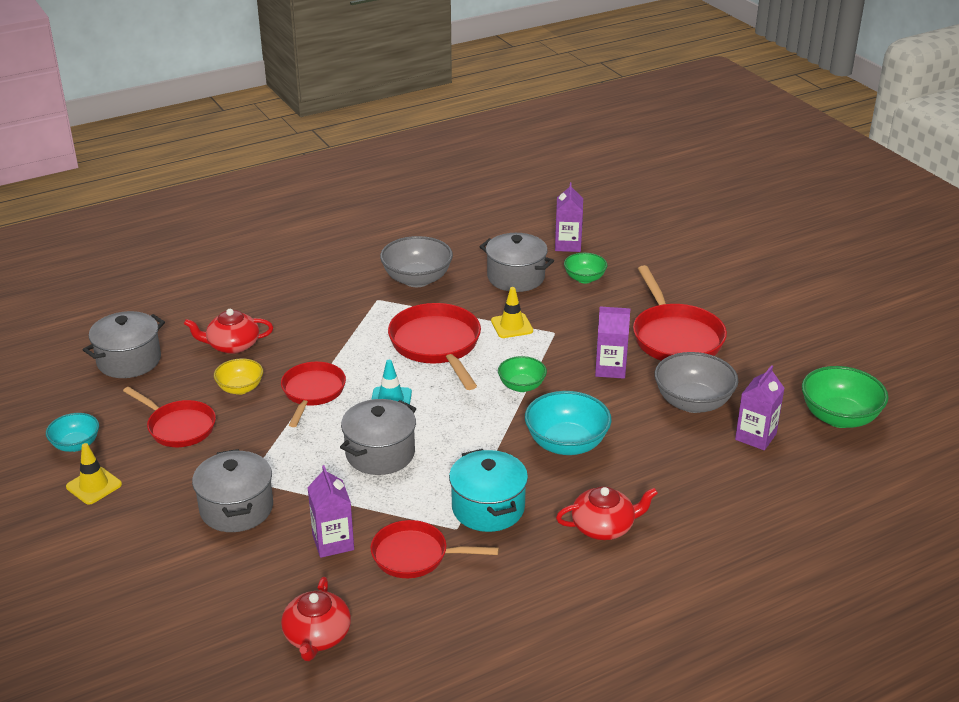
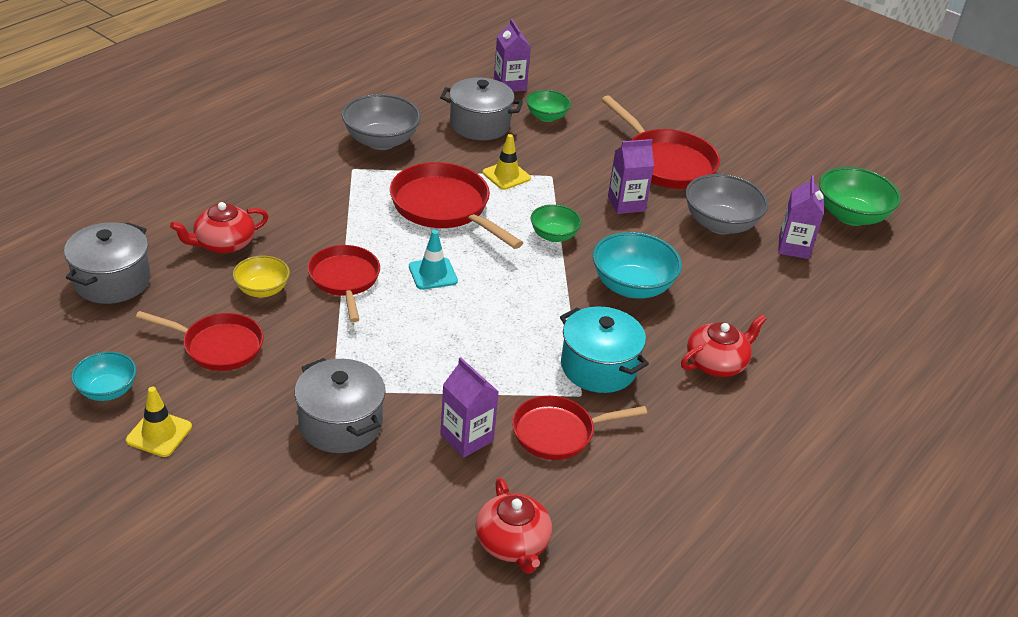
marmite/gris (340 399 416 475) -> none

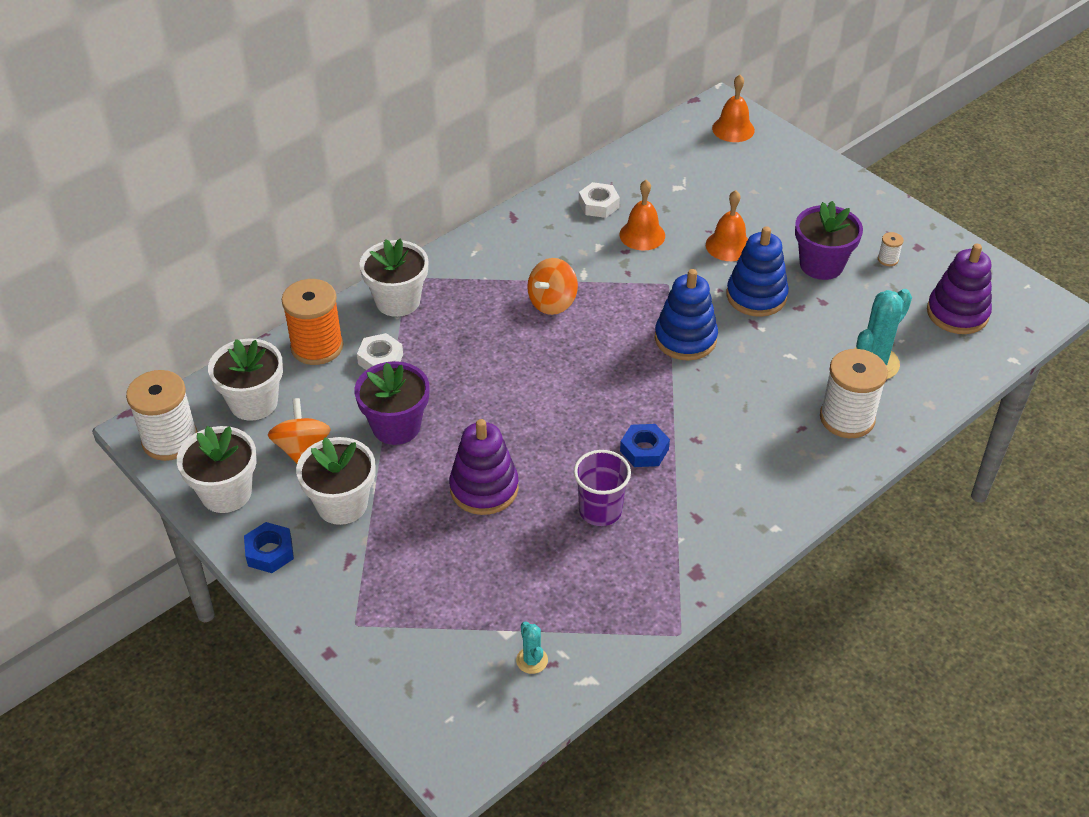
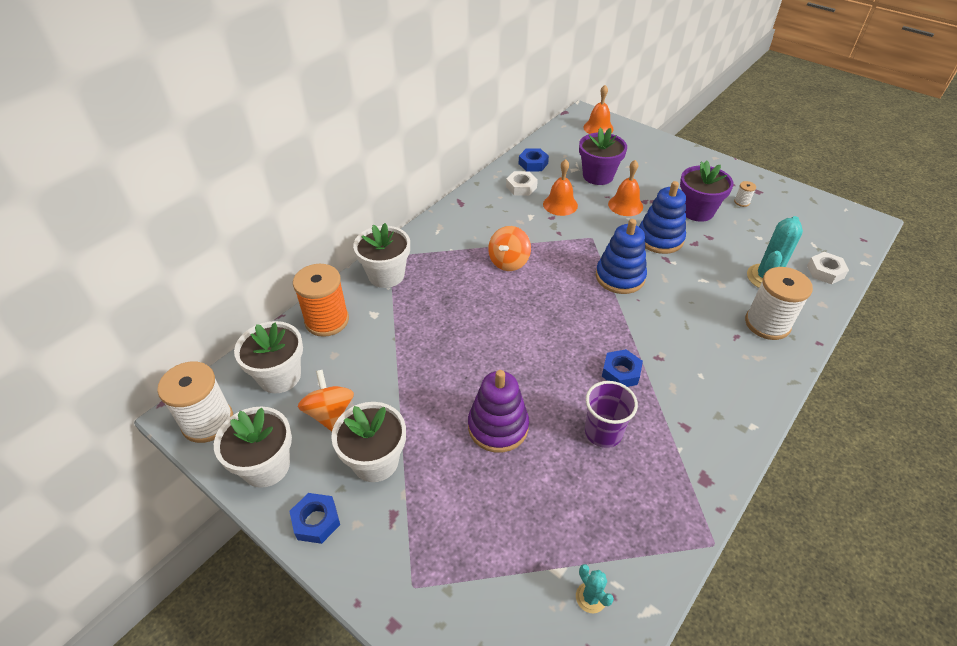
jouet à empiler/violet (927 244 992 334) -> none
none -> écrou/bleu (519 149 549 171)
pot de fleurs/violet (354 361 430 445) -> pot de fleurs/violet (579 127 627 185), moved
écrou/blanc (357 333 403 370) -> écrou/blanc (807 252 849 284), moved

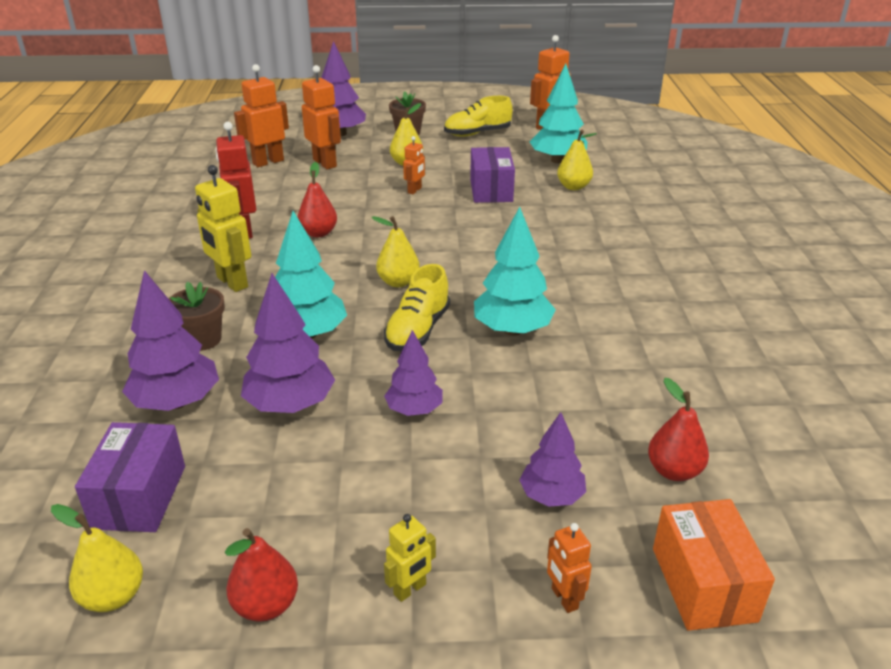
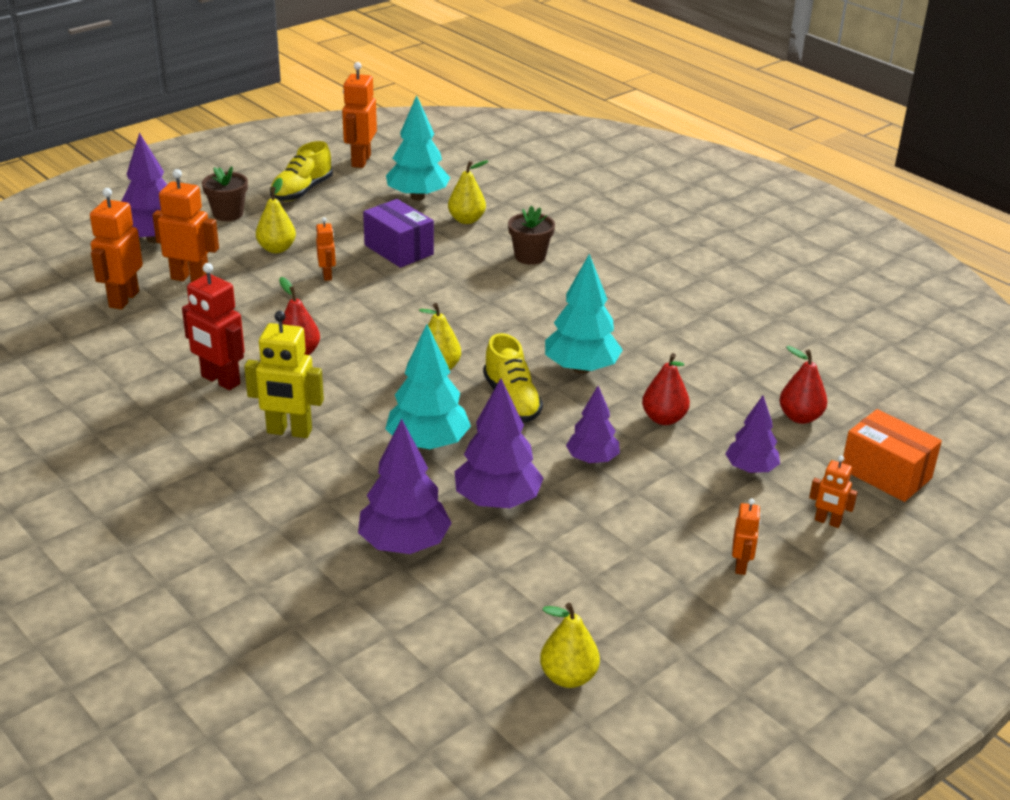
boîte/violet (75 422 185 532) -> none
pot de fleurs/marron (169 281 225 351) -> pot de fleurs/marron (508 206 555 265), moved
poire/rouge (225 528 298 622) -> poire/rouge (642 353 690 425), moved
robot/jaune (384 514 436 602) -> robot/orange (732 499 761 575)

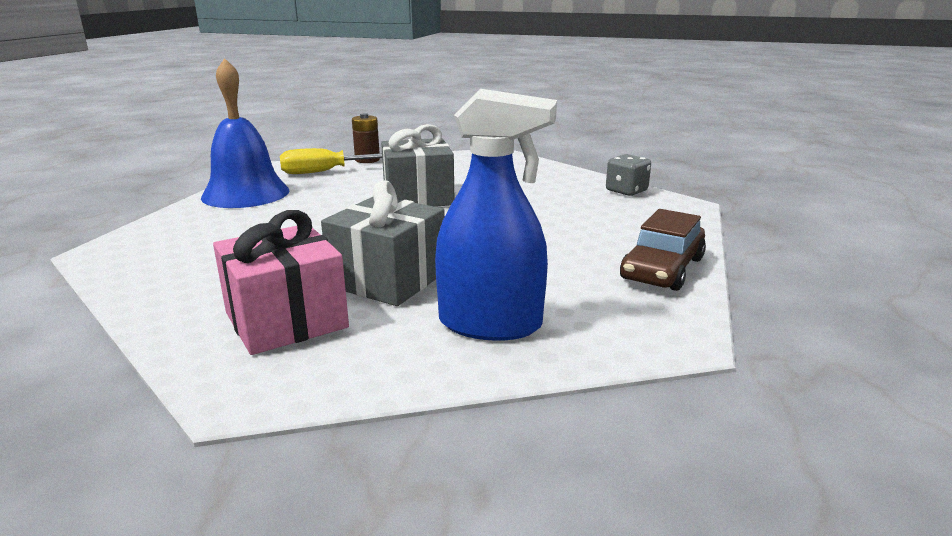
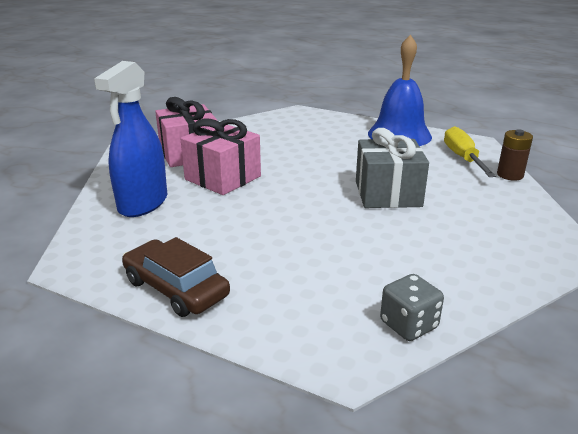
cadeau/gris (321 180 445 306) -> cadeau/rose (180 118 261 195)

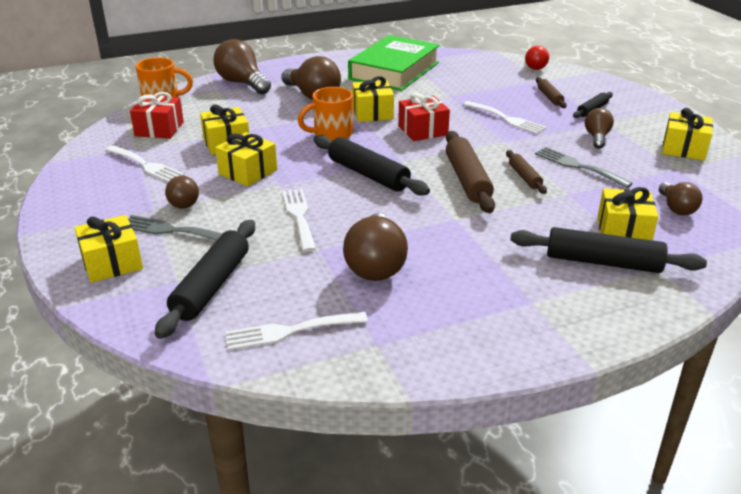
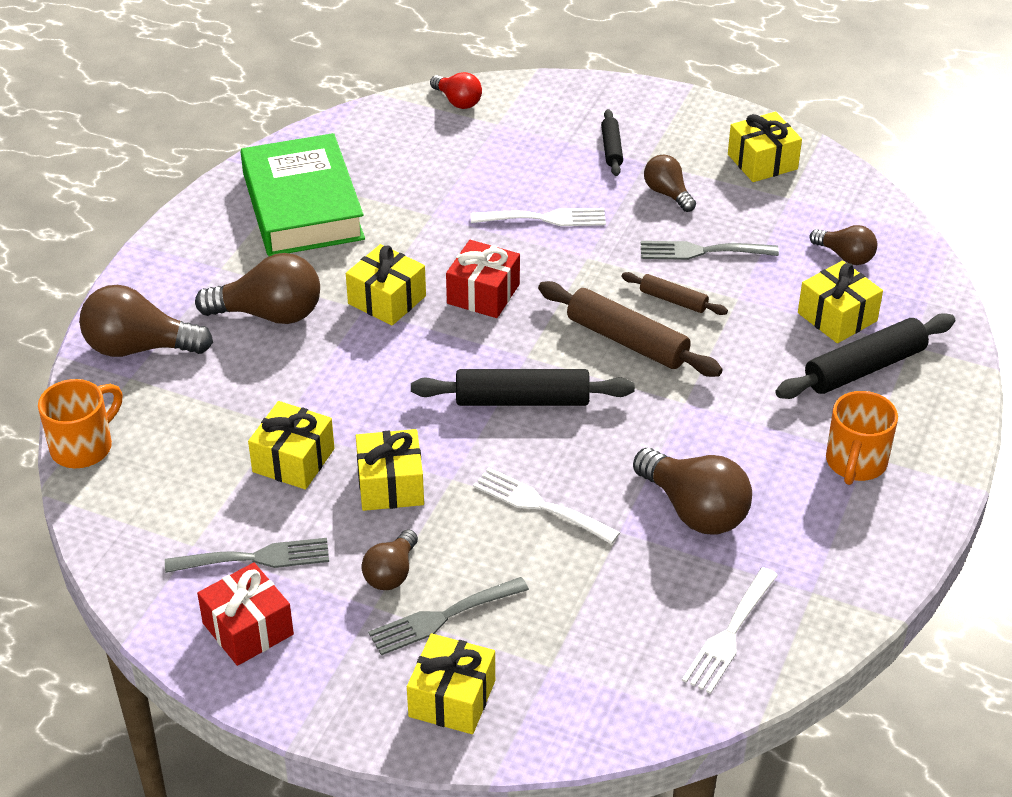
rouleau à pâtisserie/noir (155 220 255 339) -> none
rouleau à pâtisserie/marron (536 77 567 108) -> none
cadeau/rouge (130 92 184 139) -> cadeau/rouge (197 562 294 666), moved
tasse/orange (298 87 353 141) -> tasse/orange (826 391 898 485), moved
fourchette/blanc (106 145 185 182) -> fourchette/gris (165 538 329 573)
ampoule/marron (165 176 199 208) -> ampoule/marron (361 529 418 590), 75 degrees clockwise

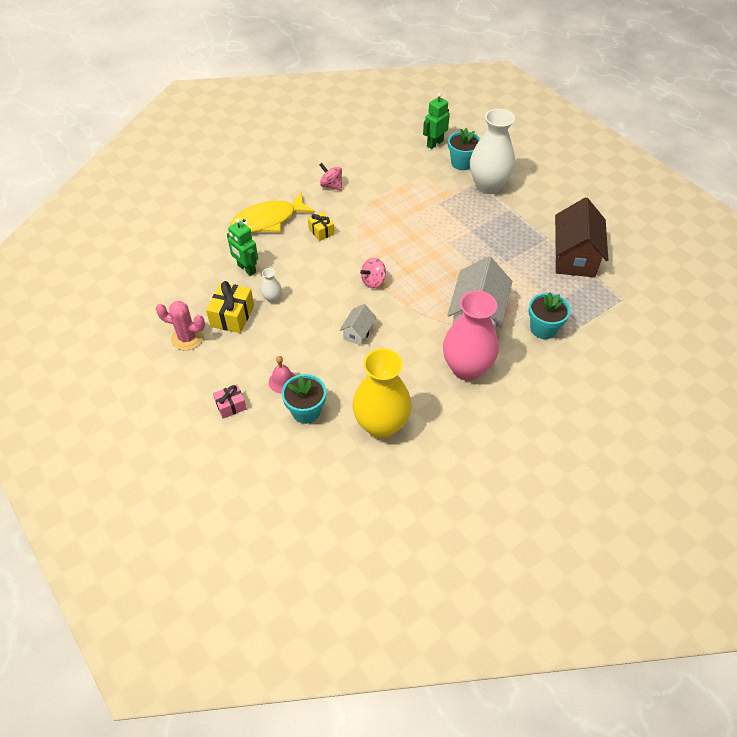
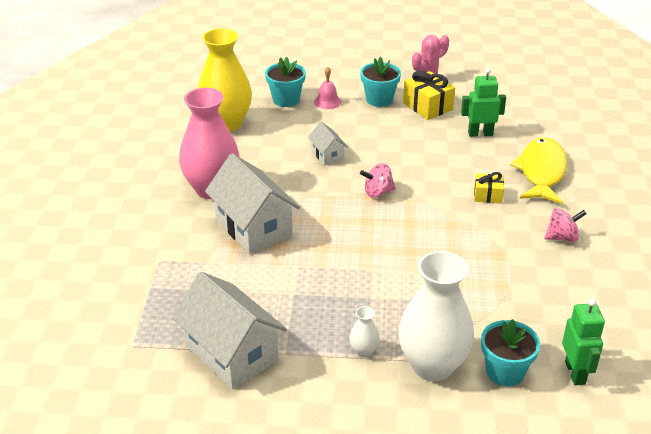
cadeau/rose (213 384 247 419) -> none
vase/blanc (261 268 282 303) -> vase/blanc (349 306 379 357), moved
pot de fleurs/turquoise (528 292 571 339) -> pot de fleurs/turquoise (360 57 401 107), moved
maison/marron (555 197 608 277) -> maison/blanc (172 272 287 389)
toupie/rose (360 258 386 288) -> toupie/rose (360 163 396 198), 105 degrees counterclockwise

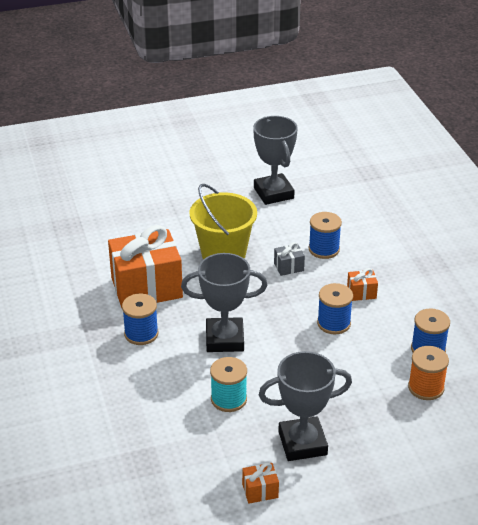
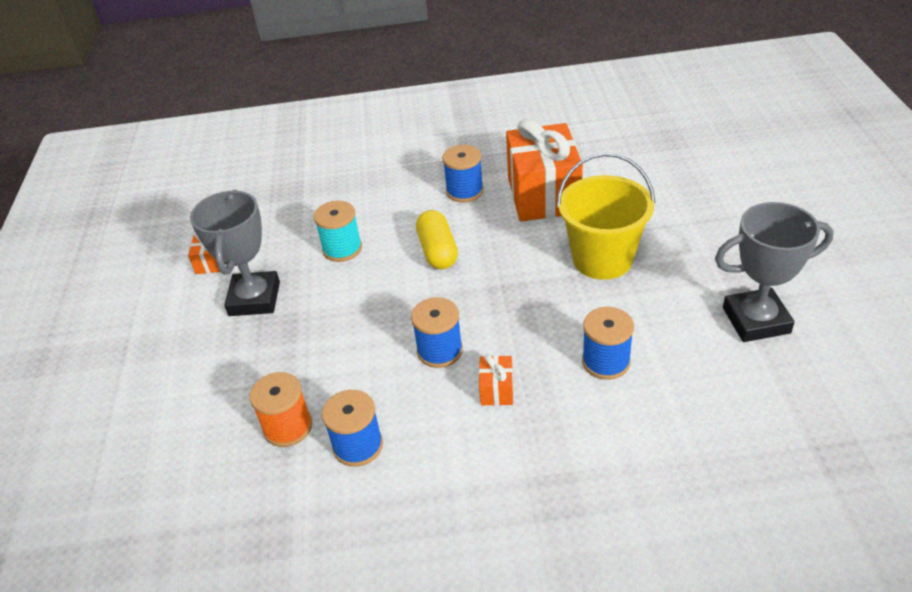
cadeau/gris (274 242 305 276) -> none
trophée/gris (181 253 268 352) -> gélule/jaune (416 210 458 269)

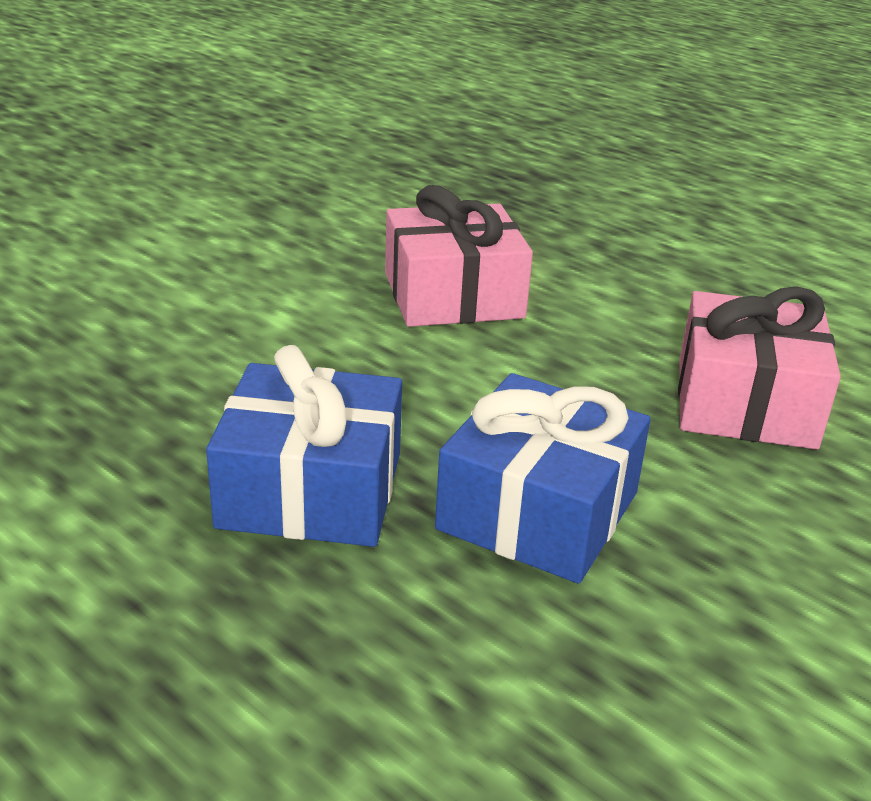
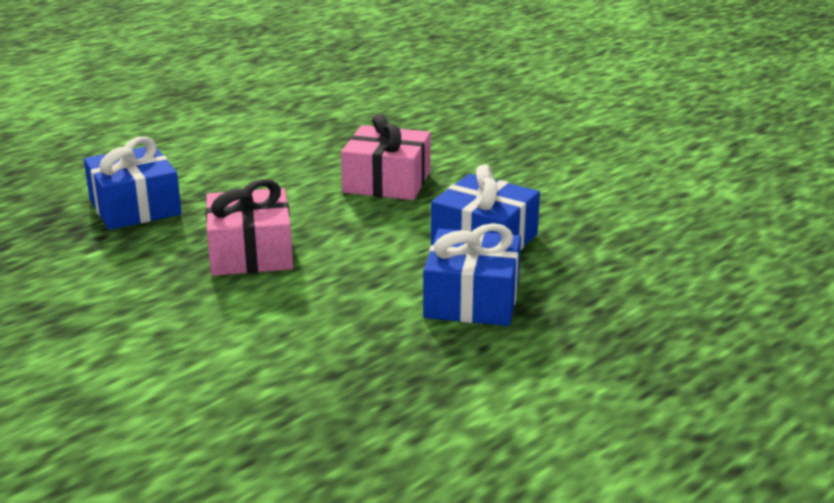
none -> cadeau/bleu (84 137 182 230)

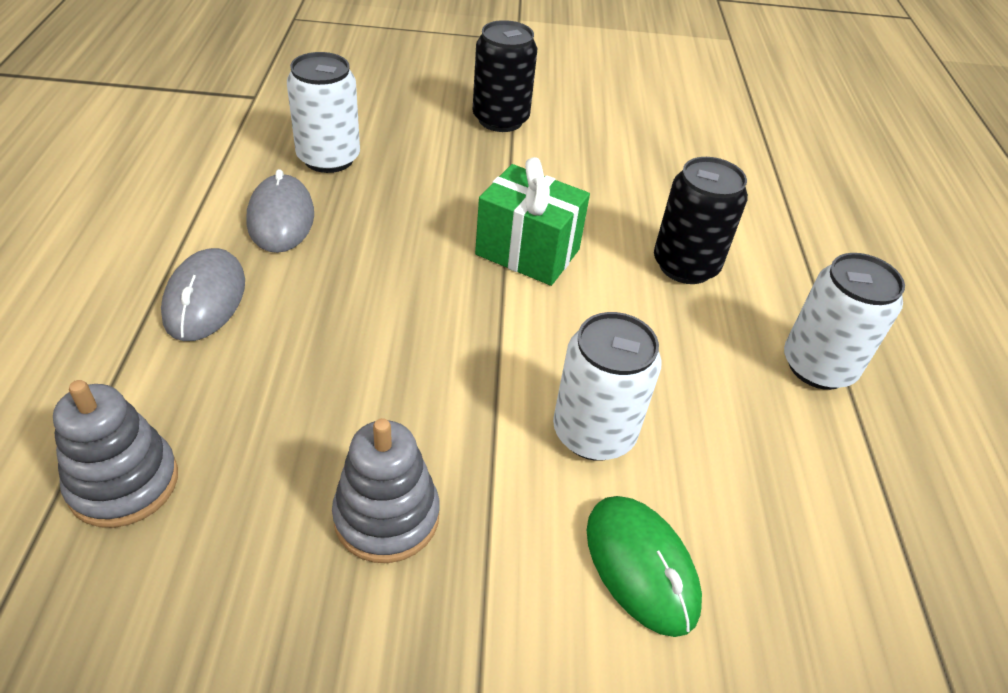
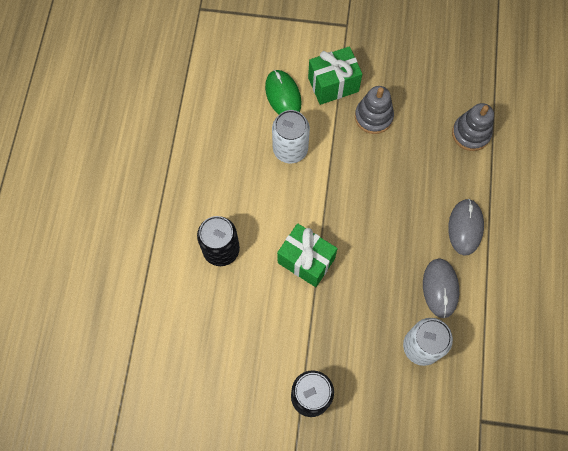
canette/blanc (784 253 905 390) -> none
none -> cadeau/vert (308 46 362 105)

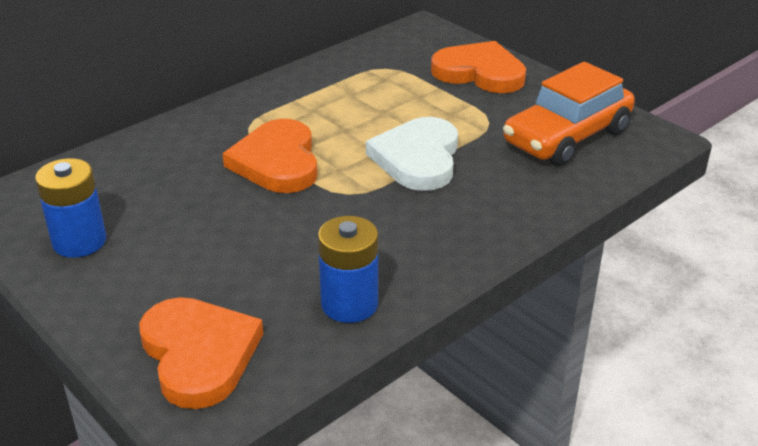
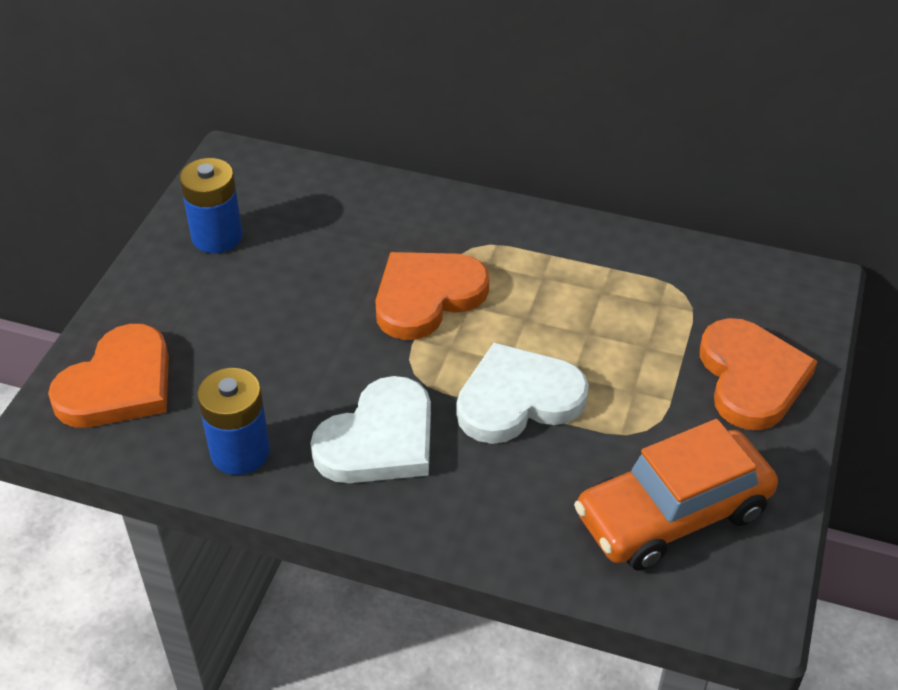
none -> cœur/blanc (310 376 431 483)
voiture/orange (503 62 635 166) -> voiture/orange (574 419 778 570), 45 degrees counterclockwise

